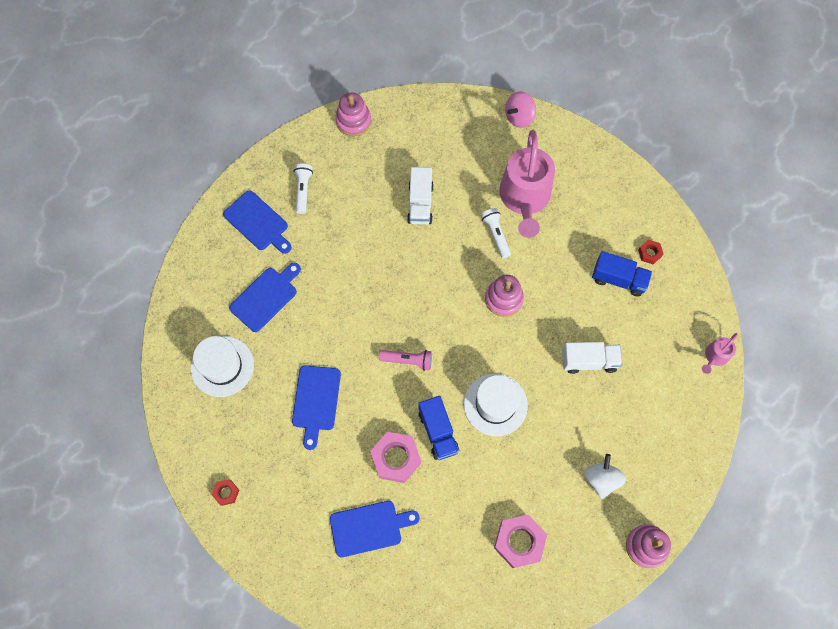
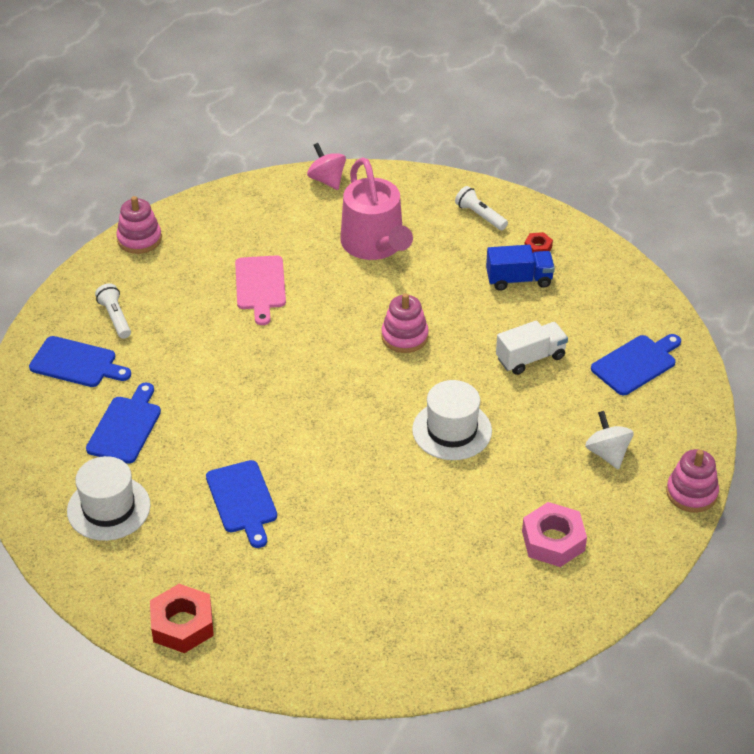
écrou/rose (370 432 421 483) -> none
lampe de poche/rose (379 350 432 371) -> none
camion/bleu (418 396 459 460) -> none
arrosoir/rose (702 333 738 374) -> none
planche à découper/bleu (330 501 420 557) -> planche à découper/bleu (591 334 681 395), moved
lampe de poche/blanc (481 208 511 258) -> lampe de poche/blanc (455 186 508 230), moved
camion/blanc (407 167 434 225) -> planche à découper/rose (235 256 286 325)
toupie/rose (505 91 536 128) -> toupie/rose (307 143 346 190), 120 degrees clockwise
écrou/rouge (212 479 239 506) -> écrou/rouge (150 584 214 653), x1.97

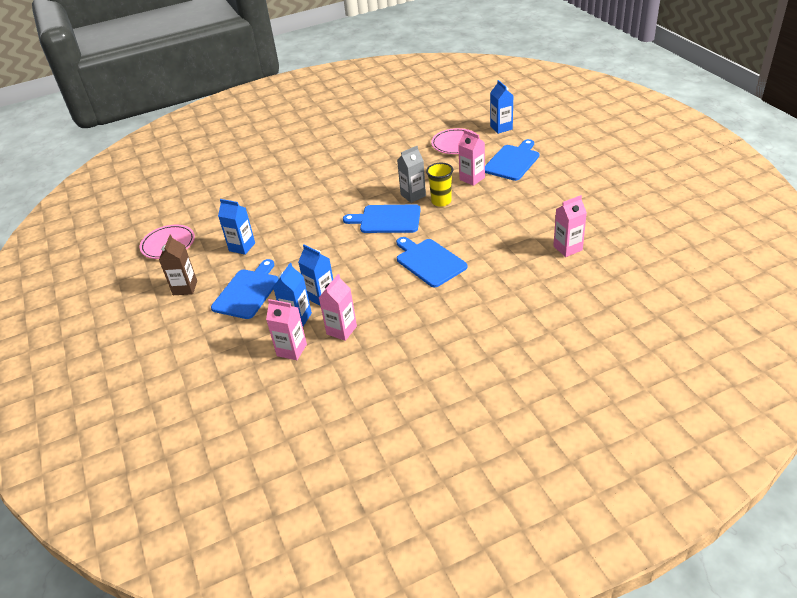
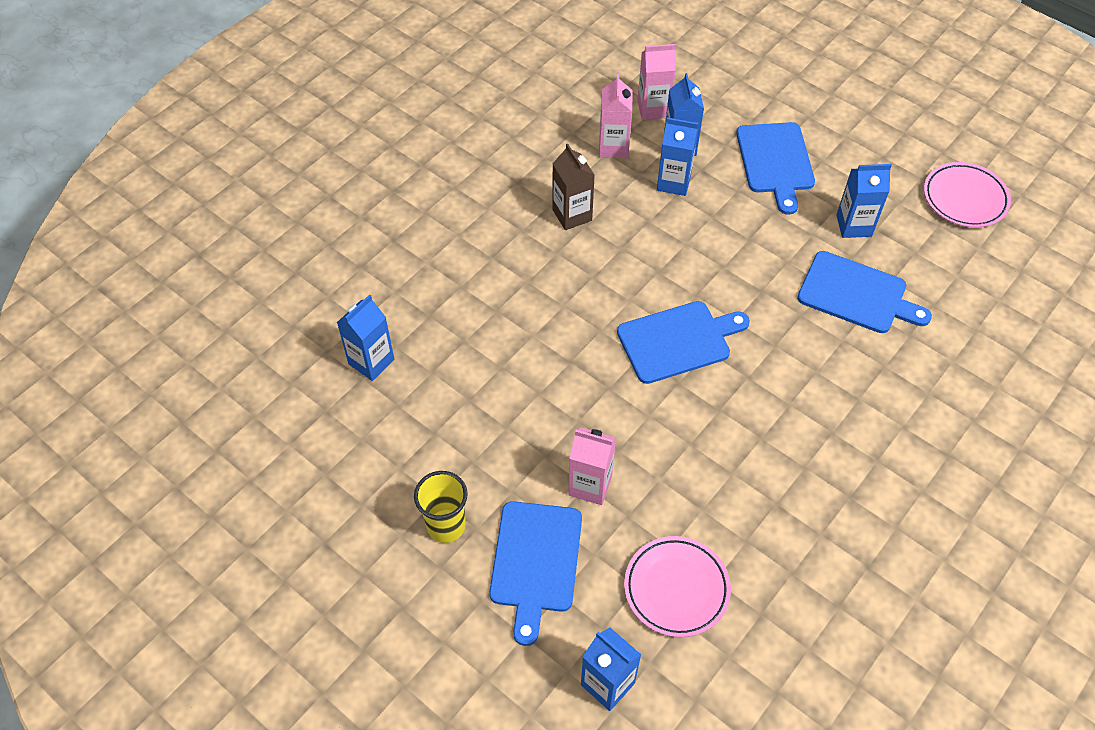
brique de lait/gris (397 146 426 203) -> none
brique de lait/marron (159 235 197 295) -> brique de lait/marron (552 144 595 230), moved
planche à découper/bleu (396 237 467 288) -> planche à découper/bleu (797 251 932 333), moved
gobelet/jaune (426 163 453 207) -> gobelet/jaune (414 471 468 543), moved
brique de lait/rose (553 195 587 257) -> brique de lait/bleu (337 294 394 381)

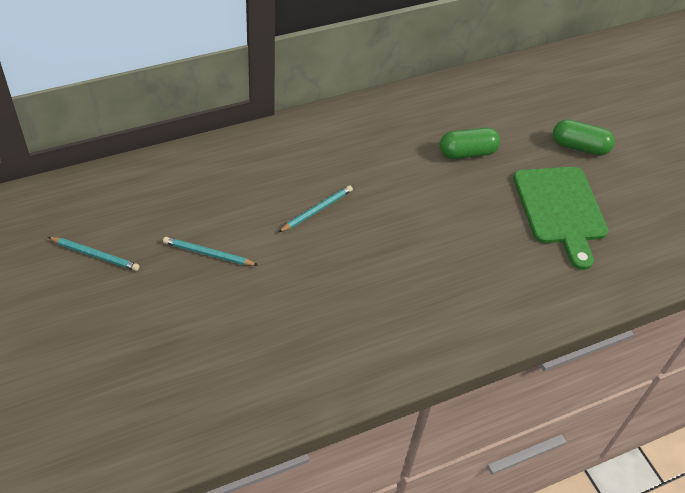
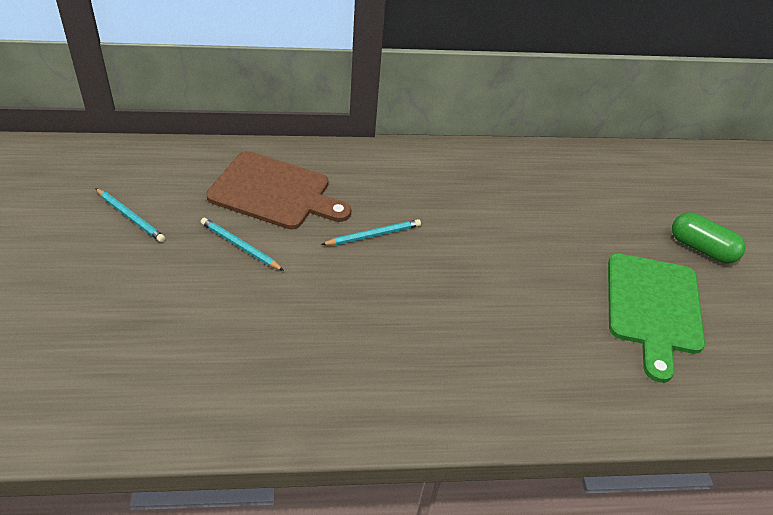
gélule/vert (439 127 500 159) -> none
none -> planche à découper/marron (206 151 351 229)

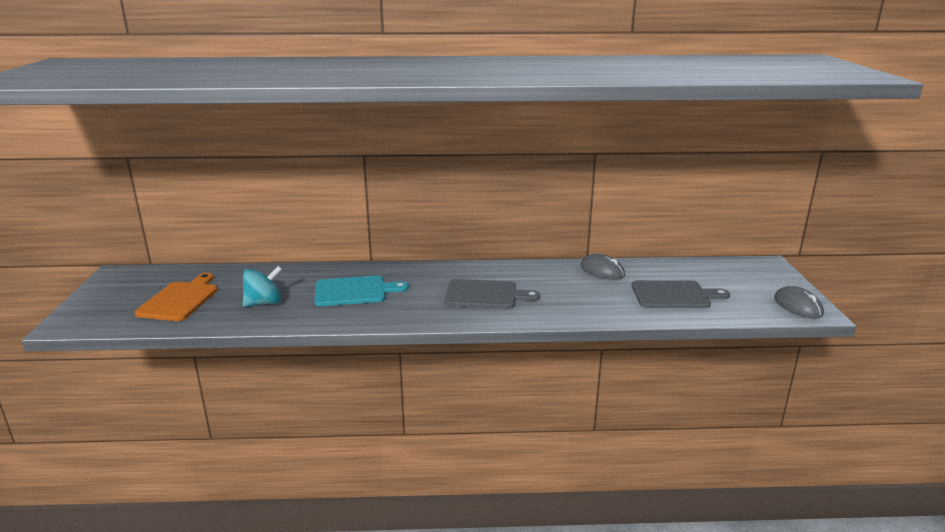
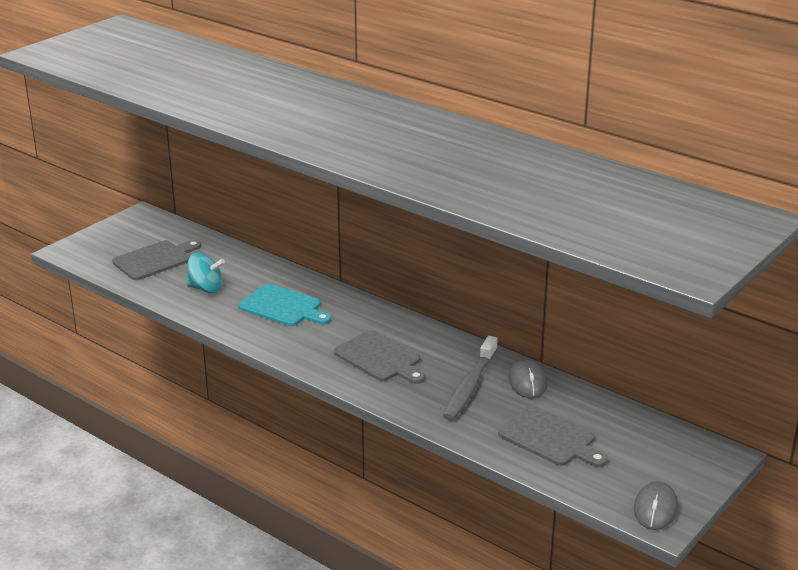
none -> brosse à dents/gris (443 336 498 420)
planche à découper/orange (135 273 218 321) -> planche à découper/gris (112 240 201 280)

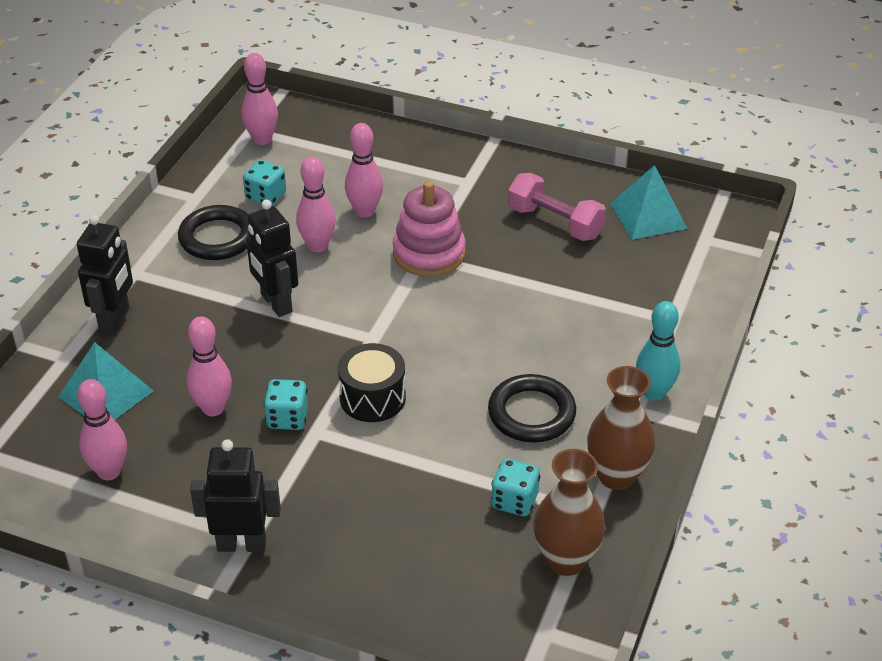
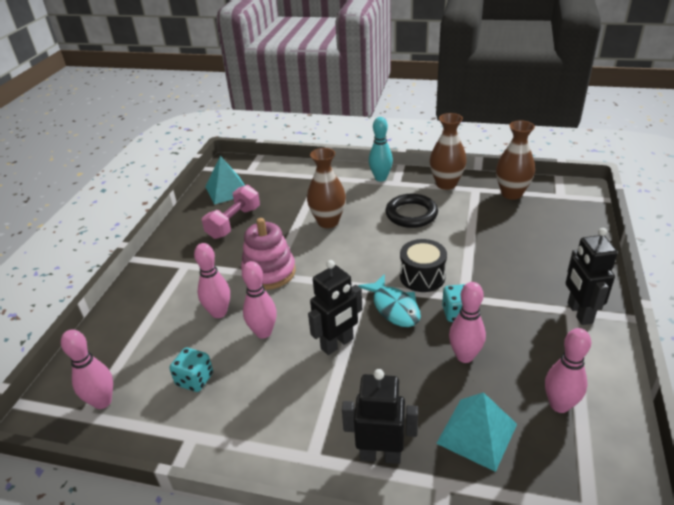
anneau/noir (178 205 249 260) -> none
dé/turquoise (491 458 540 516) -> none
none -> vase/marron (307 148 346 228)
none -> poisson/turquoise (358 274 421 327)

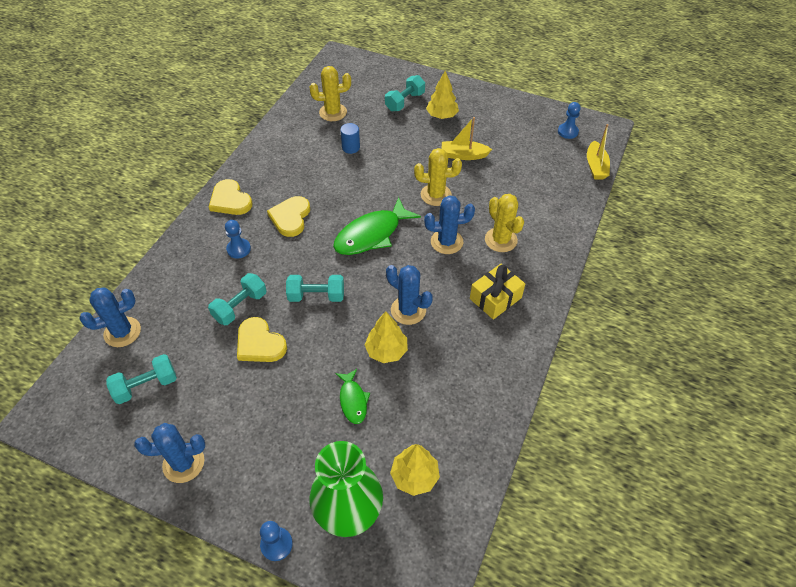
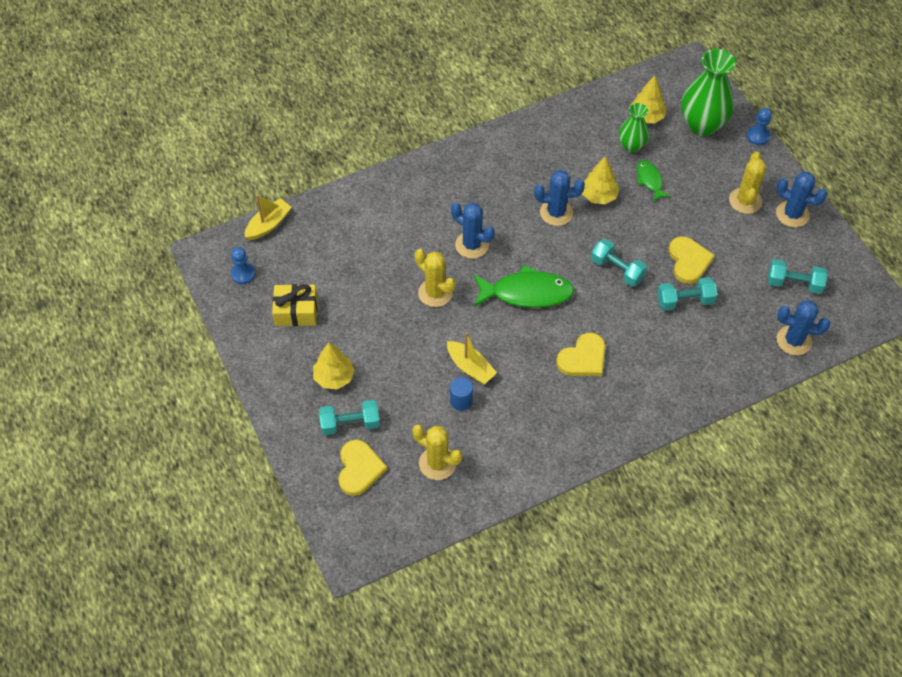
pion/bleu (225 220 251 259) -> none
none -> vase/vert (619 103 649 153)
cœur/jaune (209 179 252 215) -> cœur/jaune (338 440 388 496), moved
bateau/jaune (441 117 492 160) -> bateau/jaune (447 332 497 384), moved
cadeau/jaune (470 264 525 320) -> cadeau/jaune (272 284 318 326), moved
cactus/jaune (485 194 524 252) -> cactus/jaune (729 152 767 214), moved
poisson/vert (335 369 370 424) -> poisson/vert (637 160 671 202), 45 degrees counterclockwise
cactus/bleu (386 265 433 325) -> cactus/bleu (534 170 585 226), 75 degrees counterclockwise

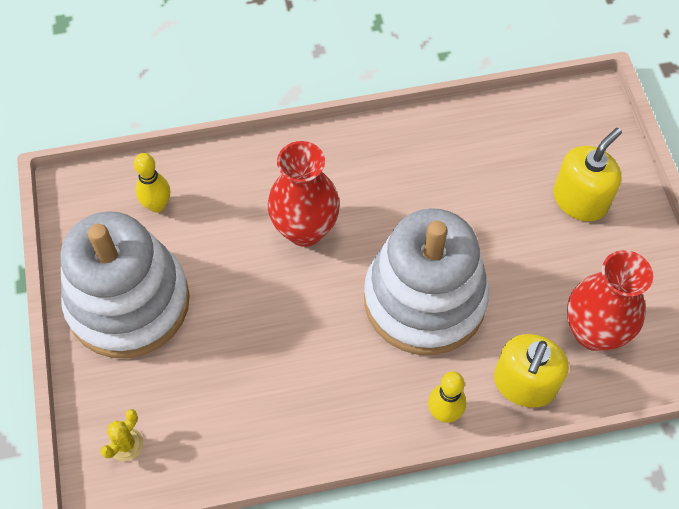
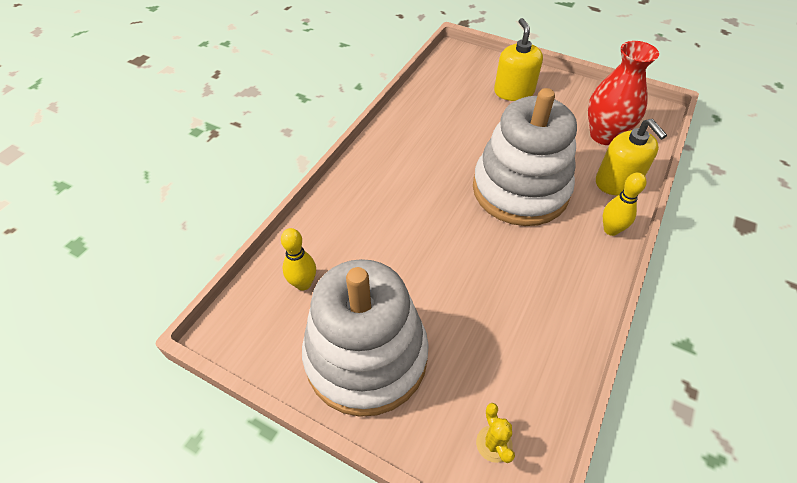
vase/rouge (268 141 340 247) -> none

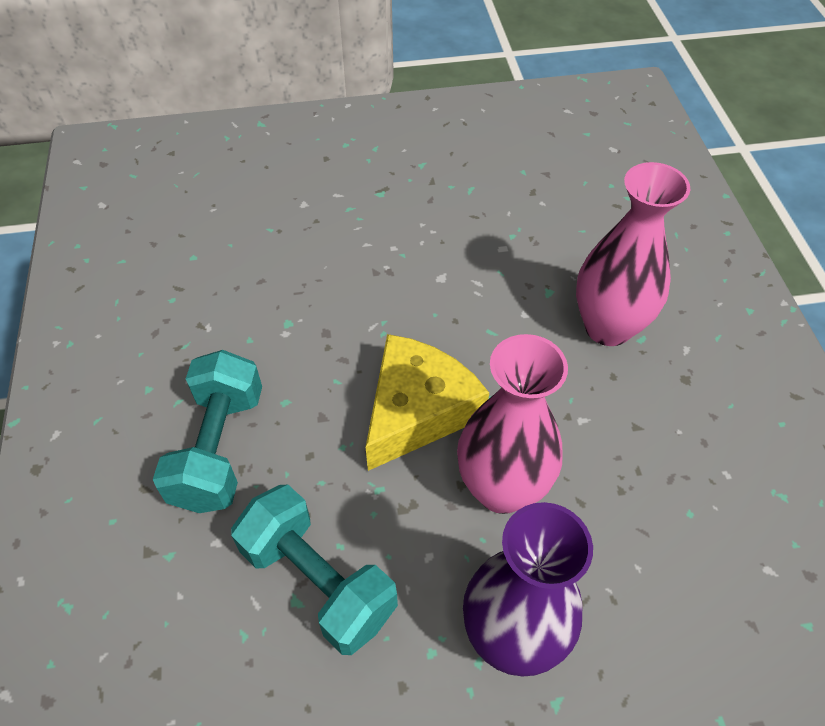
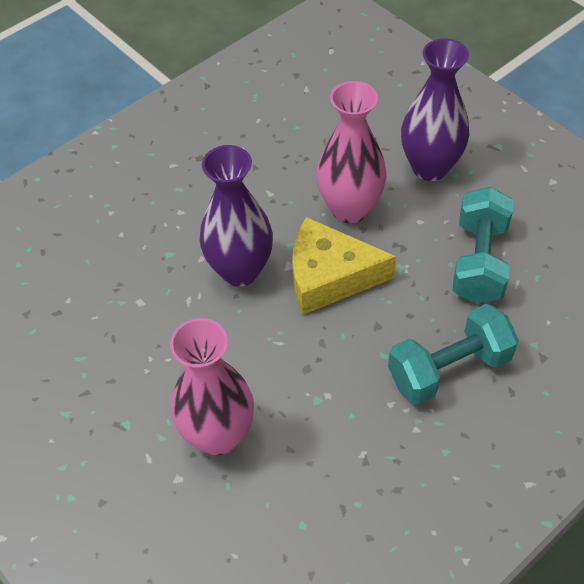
none -> vase/violet (200 145 273 287)
vase/rose (576 162 690 346) -> vase/rose (170 318 254 455), moved

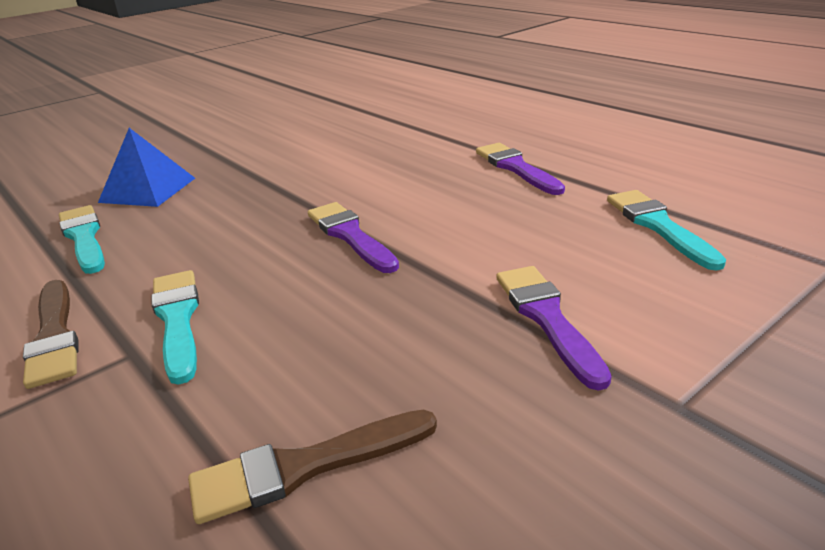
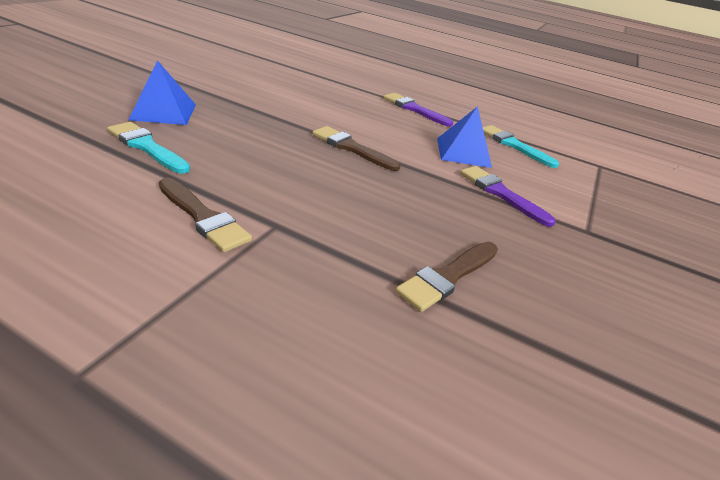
pinceau/turquoise (152 270 199 385) -> none
none -> pyramide/bleu (437 106 492 168)
pinceau/violet (308 202 399 273) -> pinceau/marron (312 126 401 171)

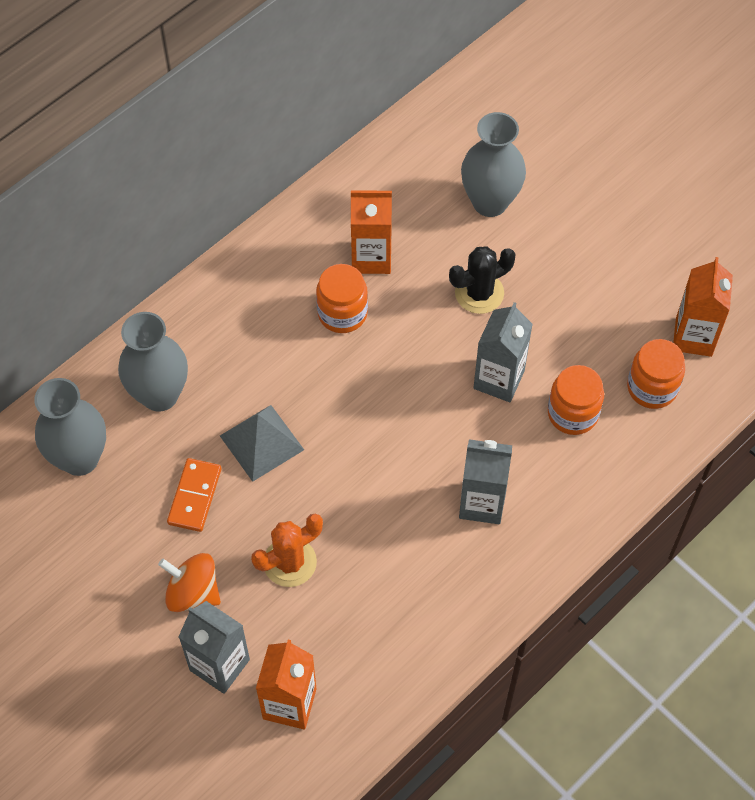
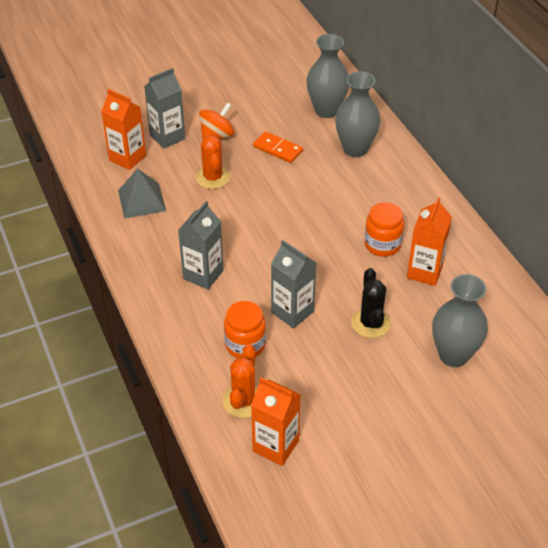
pyramide/gris (220 405 304 482) -> pyramide/gris (118 168 166 219), moved
bocal/orange (627 339 685 409) -> cactus/orange (223 344 258 418)

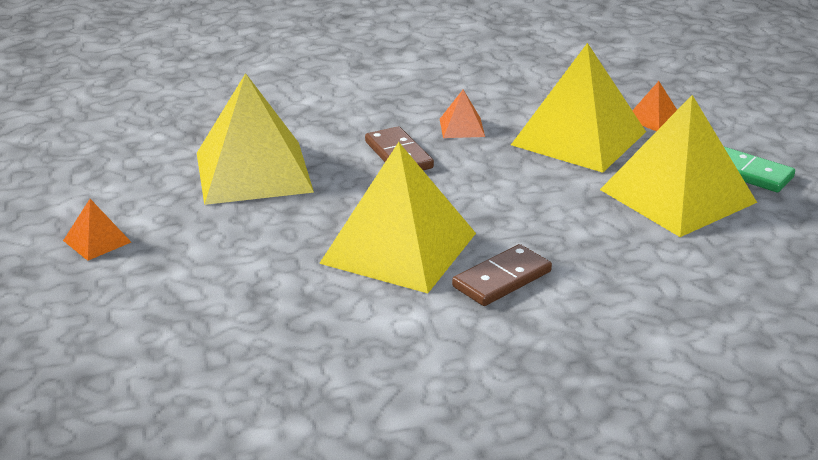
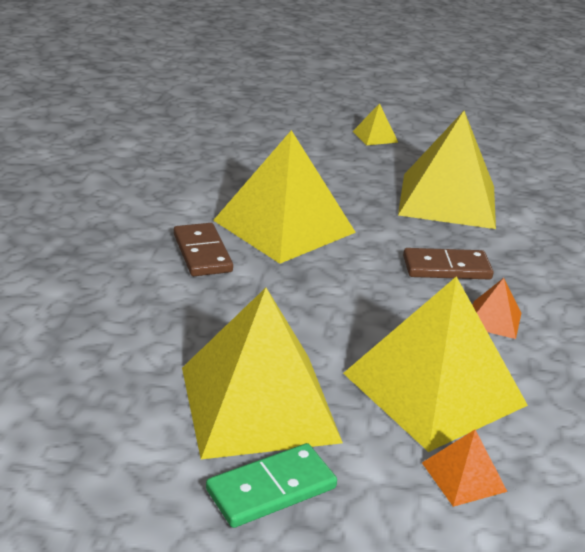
pyramide/orange (63 199 131 261) -> pyramide/jaune (353 103 398 145)

